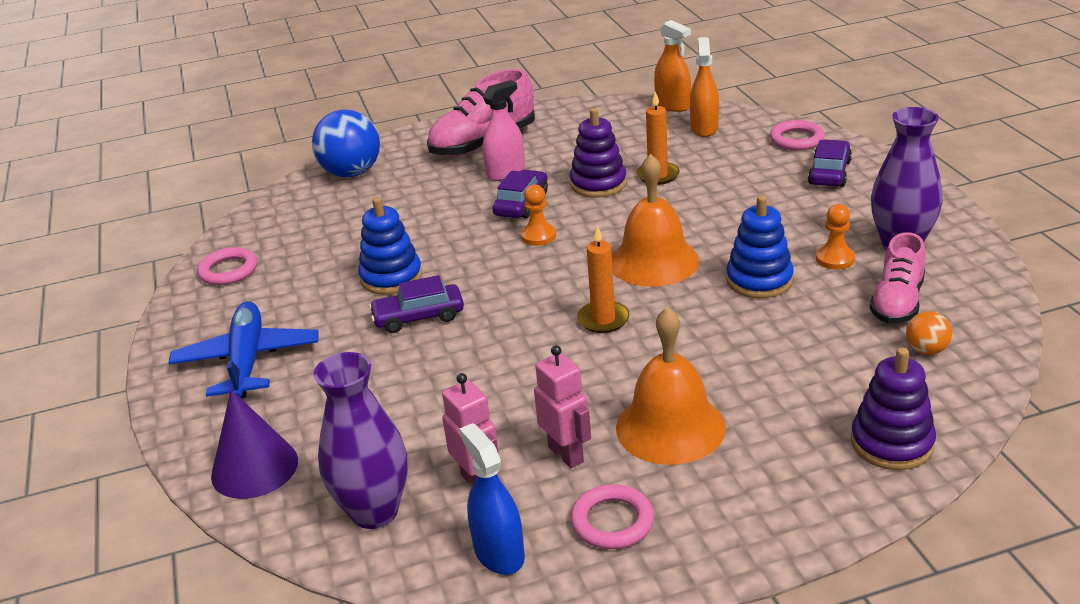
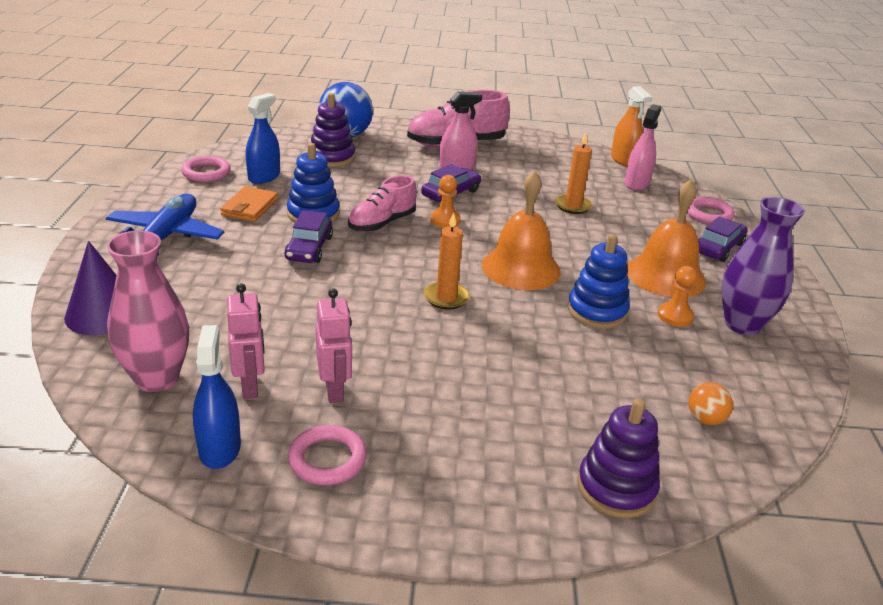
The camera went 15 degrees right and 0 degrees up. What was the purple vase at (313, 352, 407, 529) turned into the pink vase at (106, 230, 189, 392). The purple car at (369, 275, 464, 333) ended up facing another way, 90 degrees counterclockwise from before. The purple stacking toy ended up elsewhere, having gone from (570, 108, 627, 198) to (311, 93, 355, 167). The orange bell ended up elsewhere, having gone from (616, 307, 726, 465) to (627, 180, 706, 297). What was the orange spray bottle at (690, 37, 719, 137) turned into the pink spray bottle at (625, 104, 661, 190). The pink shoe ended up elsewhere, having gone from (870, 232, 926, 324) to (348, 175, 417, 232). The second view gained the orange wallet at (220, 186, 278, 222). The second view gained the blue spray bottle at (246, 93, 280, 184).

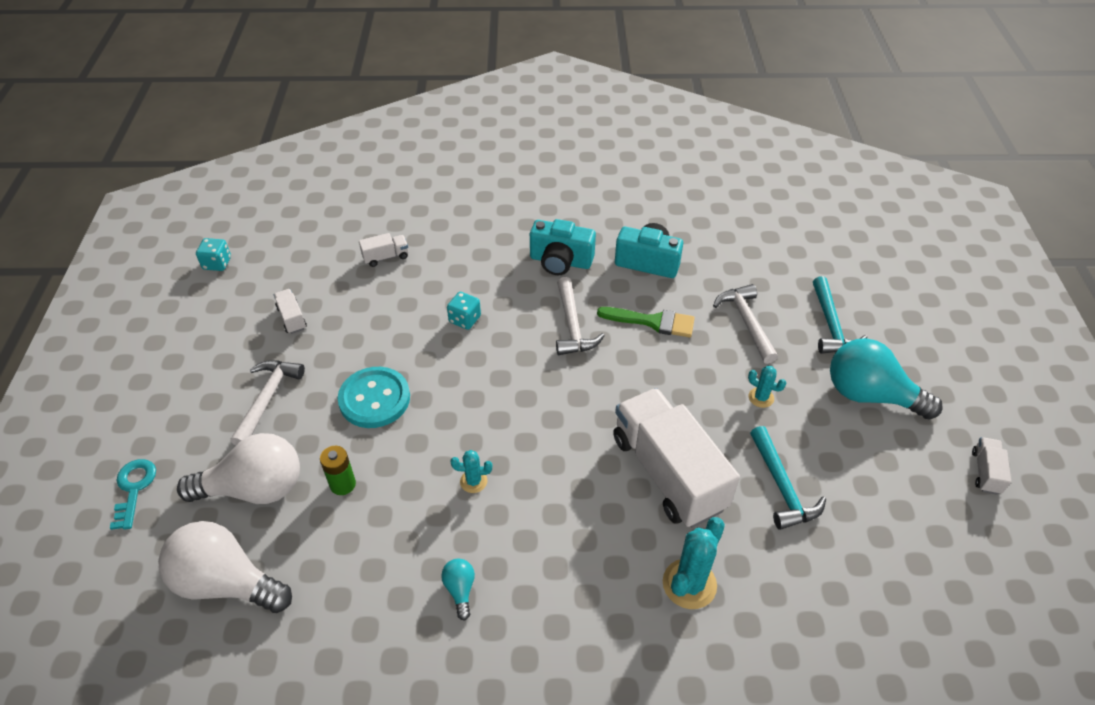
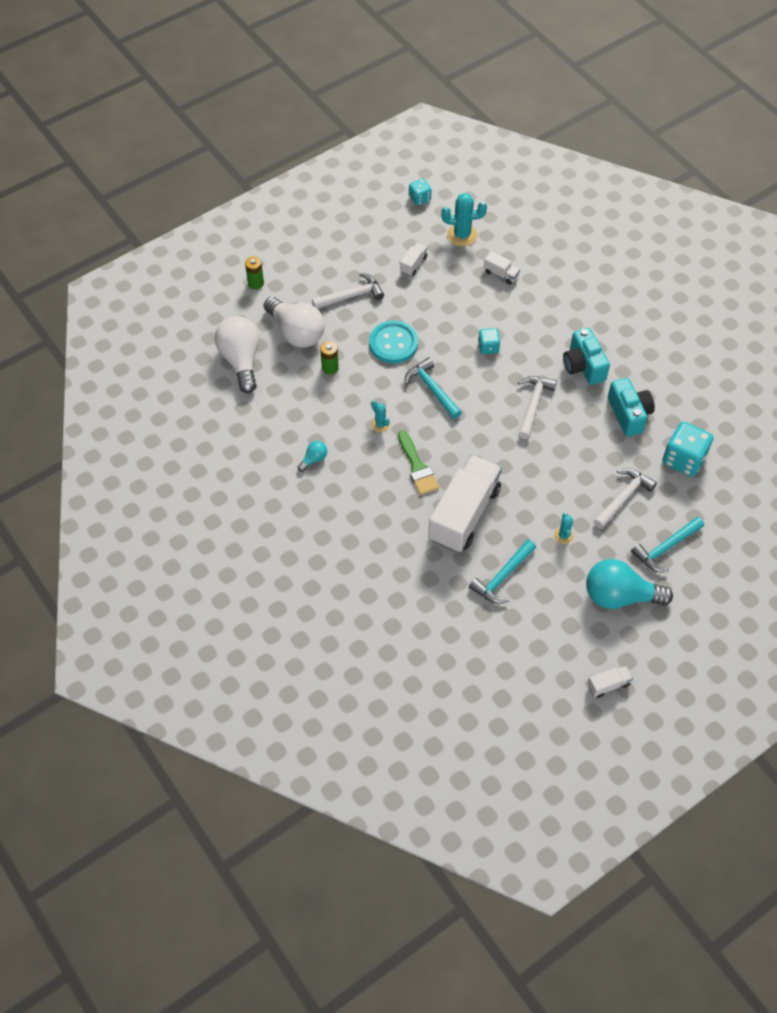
The camera went 55 degrees right and 10 degrees up. Where the turquoise key stood at (110, 459, 156, 530), the green battery came to stand at (245, 256, 264, 290). The white hammer at (556, 277, 605, 355) ended up facing another way, 150 degrees clockwise from before. The green brush ended up elsewhere, having gone from (597, 307, 695, 338) to (398, 430, 439, 495). The turquoise cactus ended up elsewhere, having gone from (663, 517, 725, 609) to (441, 193, 487, 246). The turquoise light bulb at (830, 338, 943, 419) ended up facing another way, 75 degrees counterclockwise from before. The second view gained the turquoise hammer at (405, 357, 462, 419). The second view gained the turquoise dice at (662, 422, 713, 477).

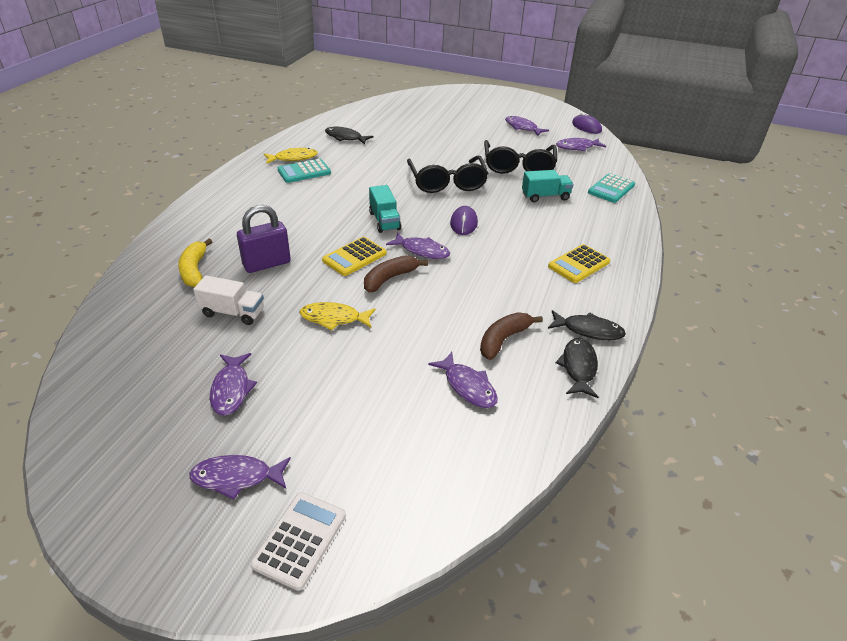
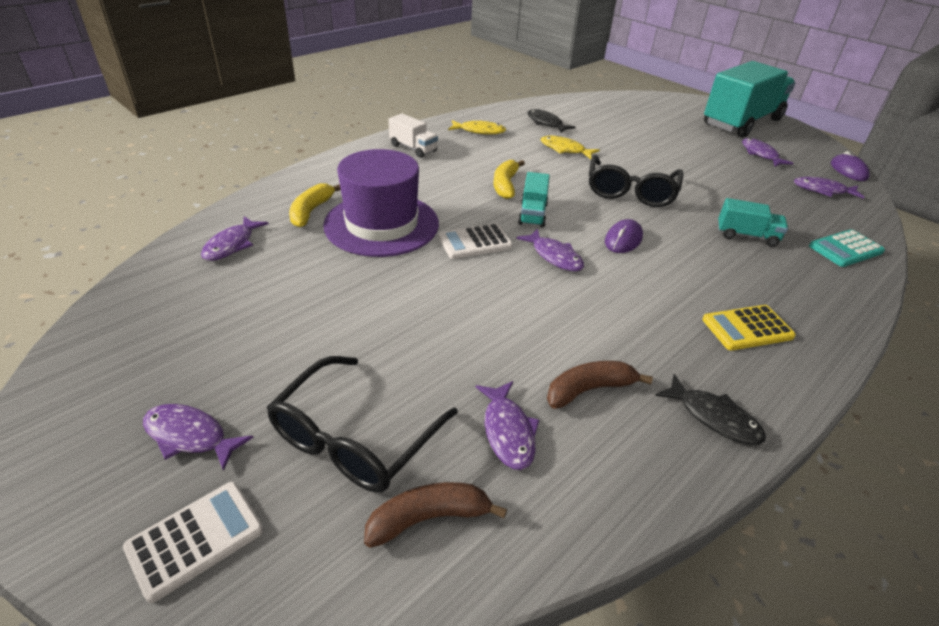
The camera went 25 degrees right and 0 degrees up. The white truck ended up elsewhere, having gone from (193, 275, 264, 325) to (388, 113, 438, 158). The purple fish ended up elsewhere, having gone from (210, 353, 257, 416) to (201, 216, 269, 261). Where the purple padlock stood at (237, 205, 291, 273), the purple hat came to stand at (323, 149, 439, 257). The second view lost the turquoise calculator at (278, 159, 331, 183). The yellow fish ended up elsewhere, having gone from (299, 302, 376, 330) to (541, 136, 600, 159). What was the yellow calculator at (322, 237, 387, 276) turned into the white calculator at (438, 223, 513, 259). The brown banana ended up elsewhere, having gone from (364, 255, 428, 293) to (364, 482, 507, 548). The black glasses ended up elsewhere, having gone from (484, 140, 557, 174) to (267, 356, 458, 492). The second view lost the black fish at (556, 338, 598, 398). The second view gained the yellow banana at (493, 160, 525, 199). The second view gained the turquoise truck at (704, 61, 796, 137).

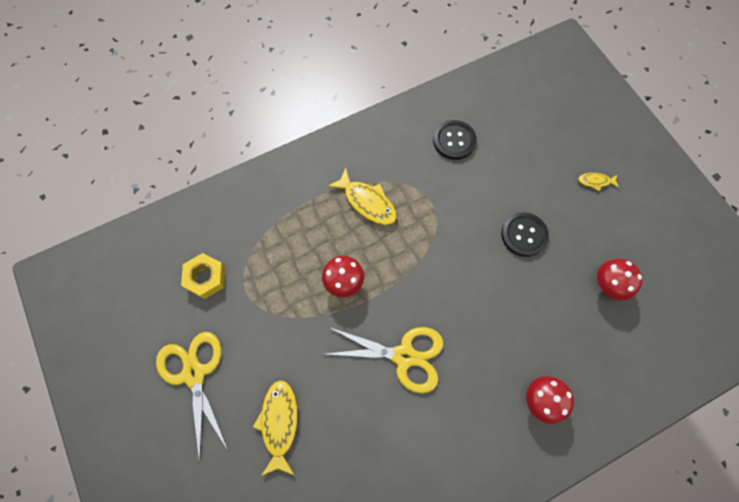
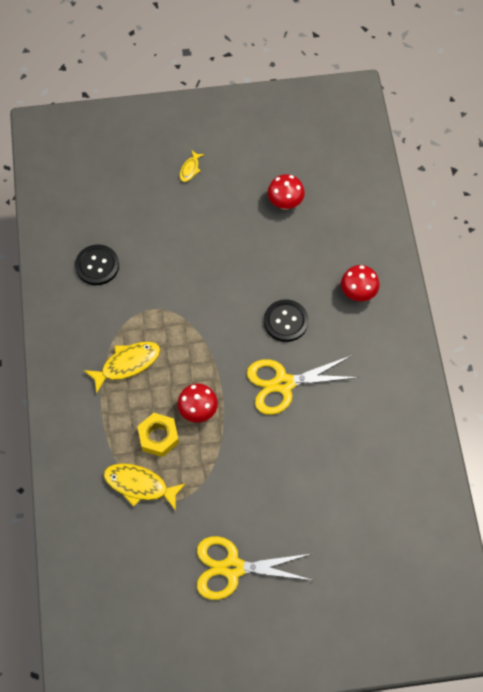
The camera went 70 degrees left and 5 degrees down. The yellow nut ended up elsewhere, having gone from (181, 253, 225, 299) to (137, 413, 179, 457). The yellow fish ended up elsewhere, having gone from (253, 380, 298, 476) to (104, 463, 186, 511). The yellow scissors at (326, 327, 444, 393) ended up facing another way, 135 degrees counterclockwise from before. The black button ended up elsewhere, having gone from (501, 212, 549, 257) to (264, 299, 309, 342).

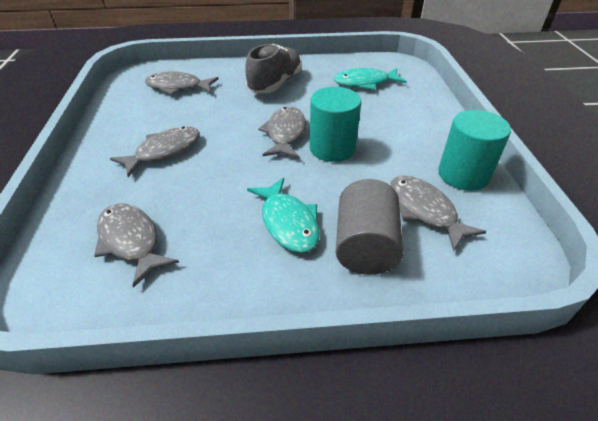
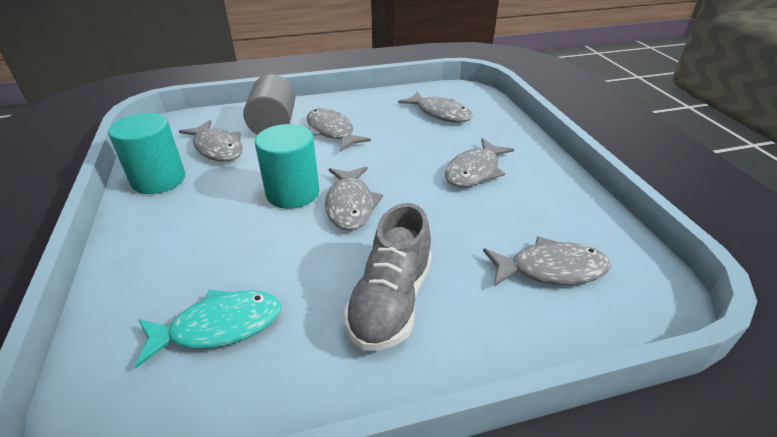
The camera went 170 degrees right and 5 degrees down. What was the turquoise fish at (247, 178, 320, 253) turned into the grey fish at (307, 108, 371, 152).

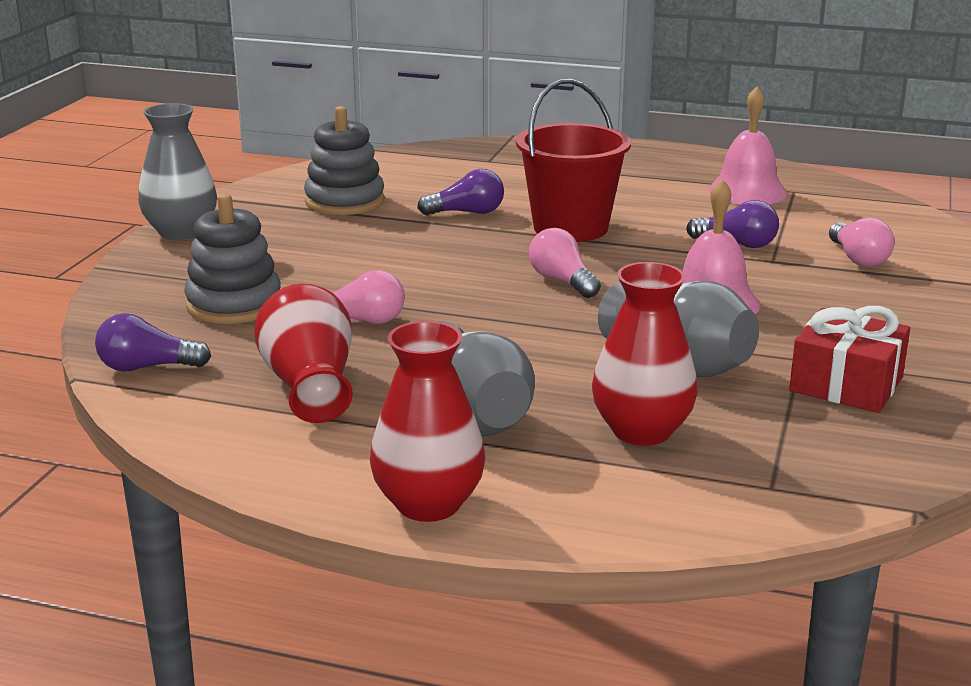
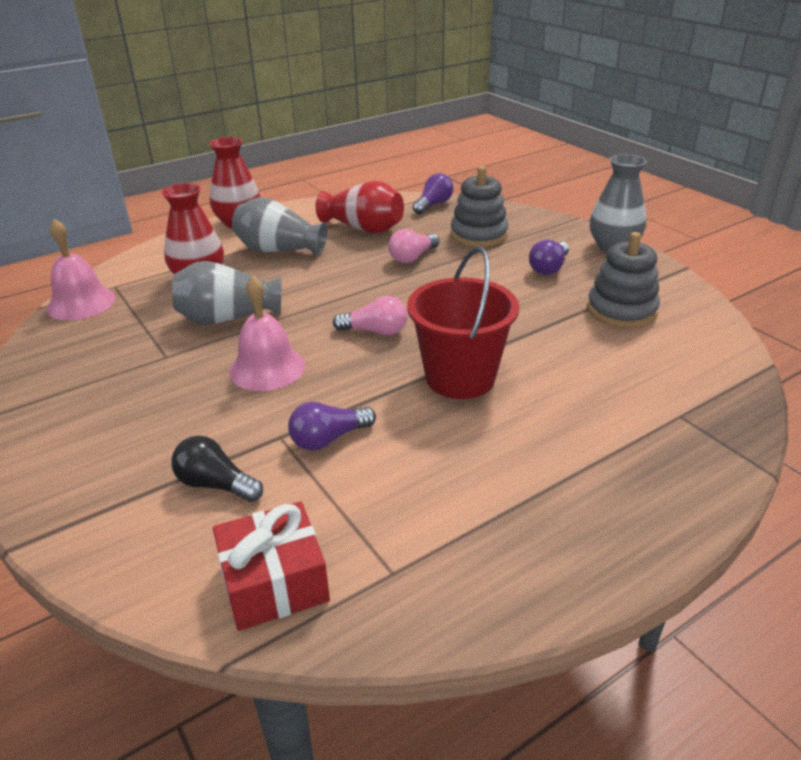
The camera went 130 degrees right and 10 degrees up. The purple light bulb ended up elsewhere, having gone from (417, 169, 504, 215) to (529, 239, 569, 275). The pink bell ended up elsewhere, having gone from (708, 87, 787, 205) to (47, 219, 116, 320). The red gift ended up elsewhere, having gone from (789, 306, 910, 413) to (213, 501, 330, 631). What was the pink light bulb at (829, 217, 895, 267) turned into the black light bulb at (171, 436, 263, 502).

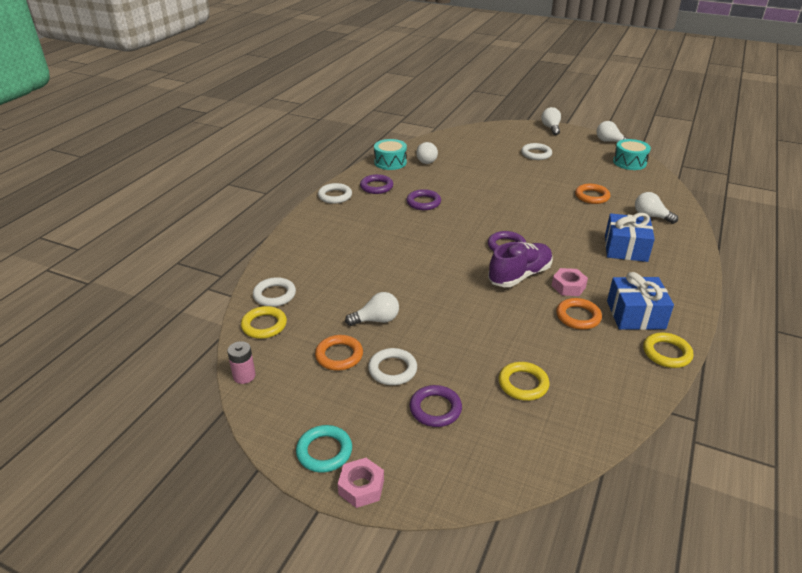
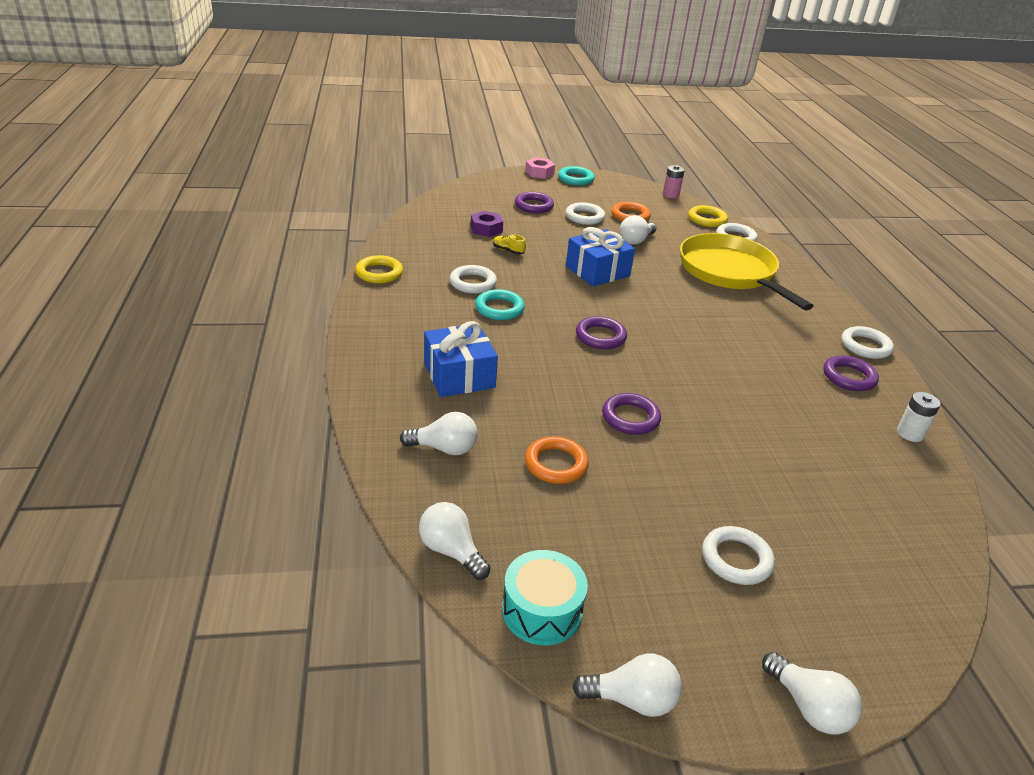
The camera went 145 degrees right and 0 degrees up. Where the turquoise drum stood at (374, 139, 407, 170), the white battery came to stand at (897, 392, 941, 442). The purple ring ended up elsewhere, having gone from (406, 189, 441, 210) to (602, 393, 661, 435). The white light bulb ended up elsewhere, having gone from (416, 142, 438, 164) to (419, 502, 491, 580). The second view lost the purple shoe at (488, 242, 553, 287). Where the yellow ring stood at (499, 362, 550, 401), the purple nut came to stand at (471, 211, 503, 237). Where the pink nut stood at (552, 268, 588, 296), the turquoise ring came to stand at (475, 289, 525, 320). What was the orange ring at (556, 298, 602, 330) turned into the white ring at (449, 265, 497, 294). The blue gift ended up elsewhere, having gone from (607, 272, 674, 330) to (566, 227, 635, 286). The second view gained the yellow shoe at (493, 234, 526, 254). The second view gained the yellow pan at (680, 233, 813, 311).

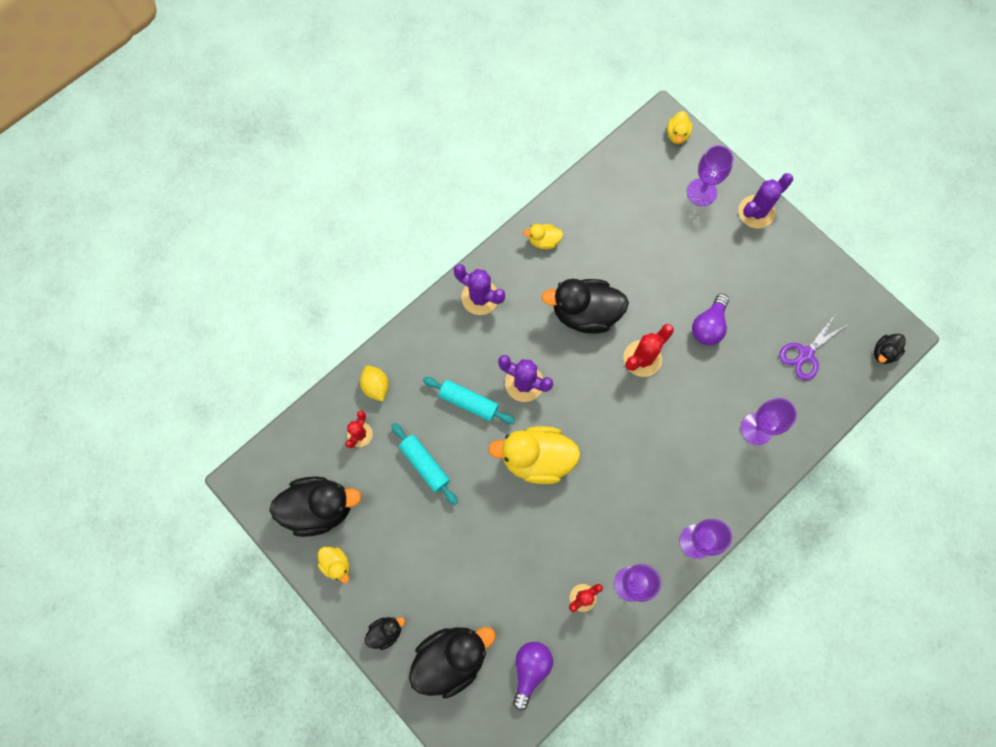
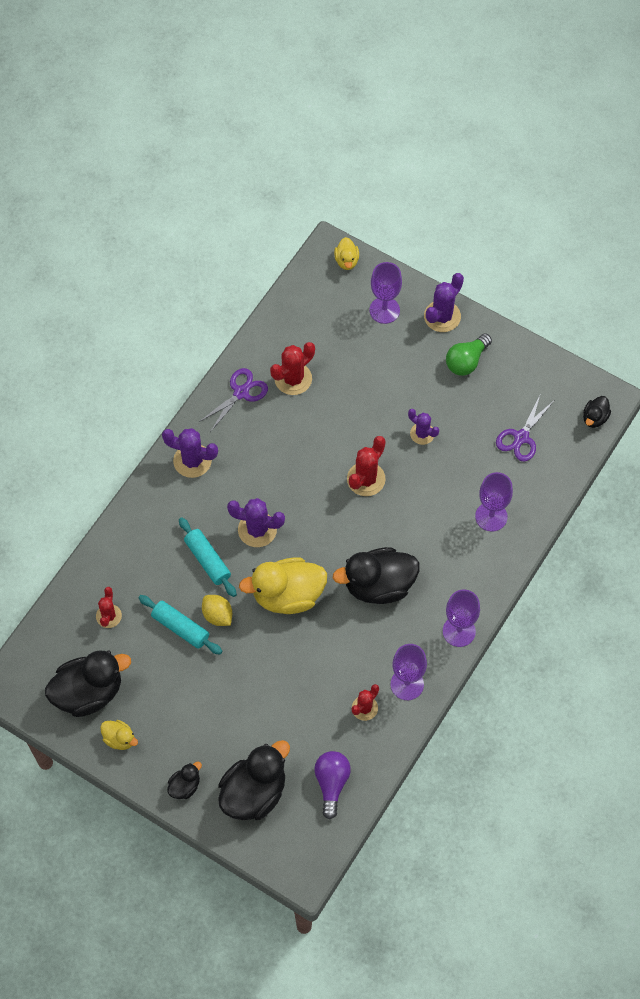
The camera went 15 degrees left and 10 degrees down. The yellow lemon ended up elsewhere, having gone from (360, 366, 389, 402) to (202, 595, 232, 626). The turquoise rolling pin at (423, 377, 515, 424) ended up facing another way, 45 degrees clockwise from before. Where the yellow duck stood at (523, 224, 563, 249), the purple scissors came to stand at (199, 368, 268, 432). The black duck ended up elsewhere, having gone from (541, 279, 629, 334) to (333, 547, 420, 604). Where the purple light bulb stood at (692, 294, 729, 345), the purple cactus came to stand at (408, 409, 439, 445). The second view gained the red cactus at (270, 342, 315, 395). The second view gained the green light bulb at (446, 334, 492, 376).

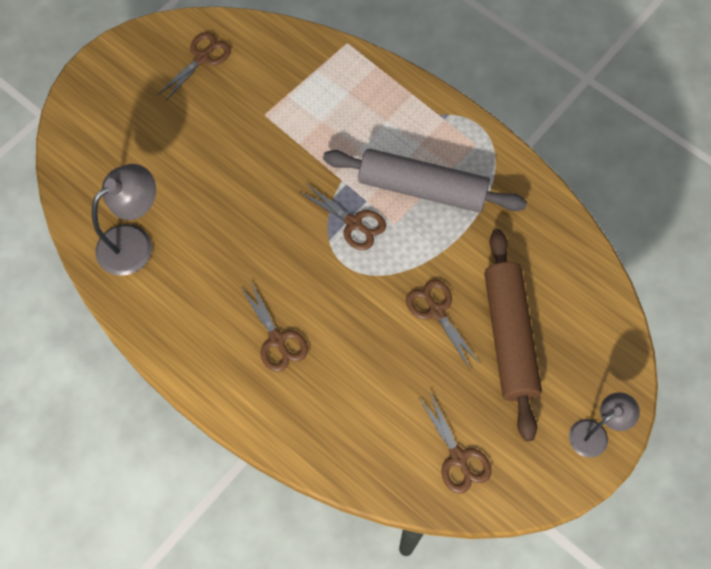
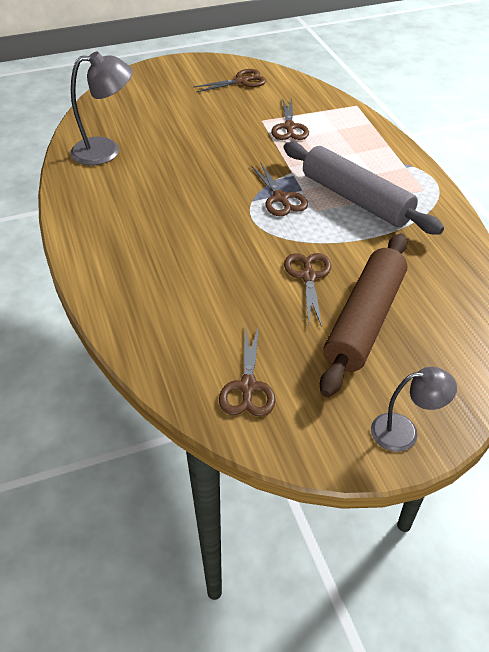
The camera went 30 degrees right and 20 degrees down. The brown scissors ended up elsewhere, having gone from (241, 282, 308, 372) to (271, 98, 309, 140).

